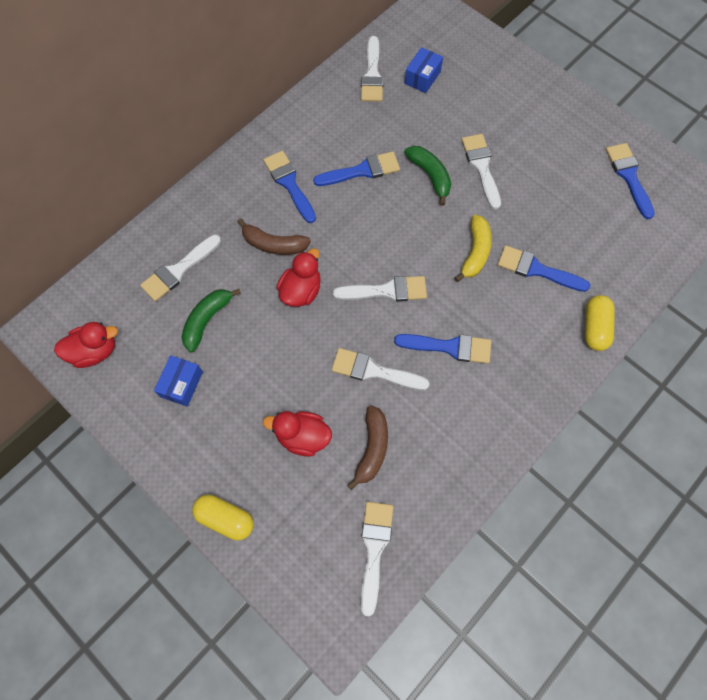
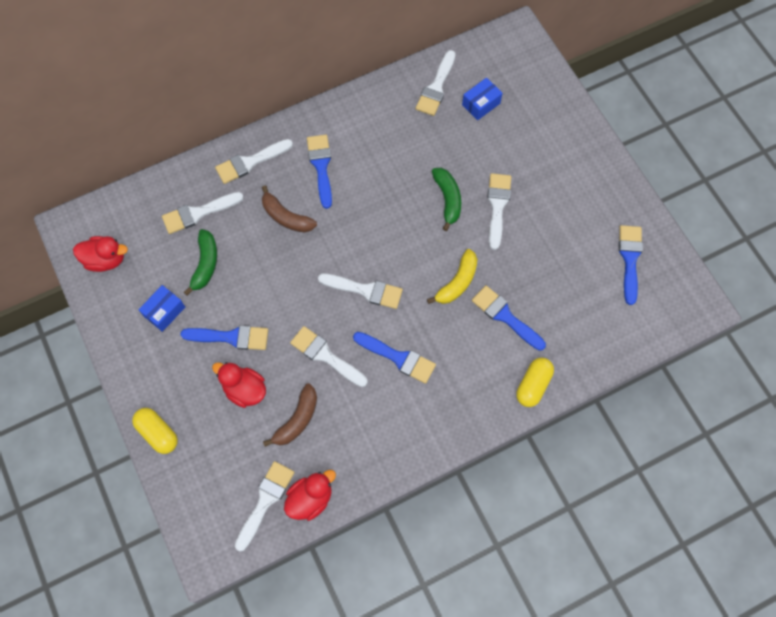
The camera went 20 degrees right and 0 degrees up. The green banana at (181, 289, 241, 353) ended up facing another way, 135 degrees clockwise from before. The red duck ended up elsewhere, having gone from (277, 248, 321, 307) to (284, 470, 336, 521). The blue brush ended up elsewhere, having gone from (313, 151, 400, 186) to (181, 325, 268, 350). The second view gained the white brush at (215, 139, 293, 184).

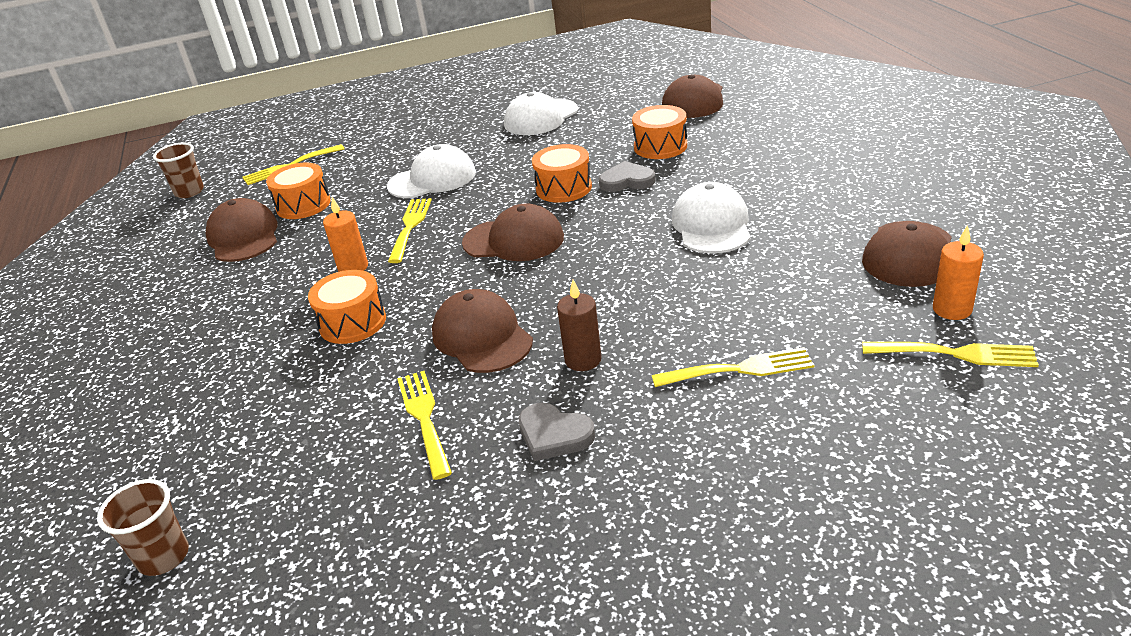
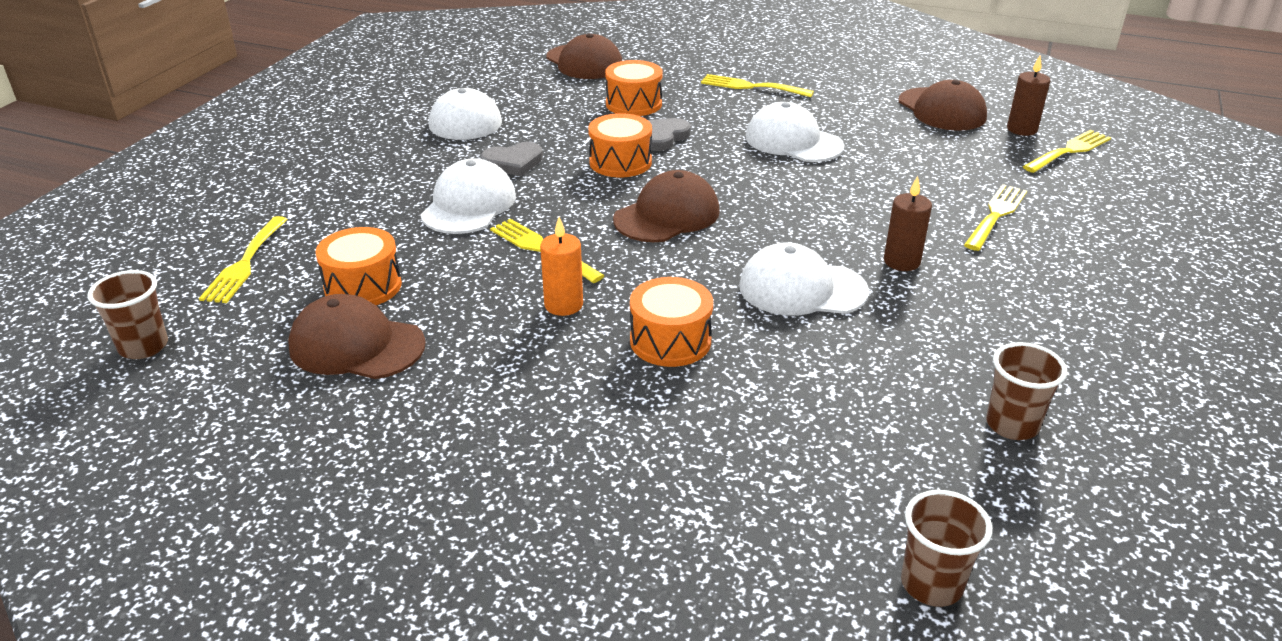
The camera went 55 degrees left and 0 degrees up. The yellow fork ended up elsewhere, having gone from (397, 371, 452, 480) to (701, 74, 814, 97). What was the brown cap at (432, 289, 533, 373) turned into the white cap at (739, 242, 869, 315). The grey heart ended up elsewhere, having gone from (519, 403, 595, 461) to (481, 142, 543, 176). What was the orange candle at (933, 225, 984, 320) turned into the brown candle at (1007, 55, 1050, 136). The second view gained the brown cup at (986, 342, 1067, 440).

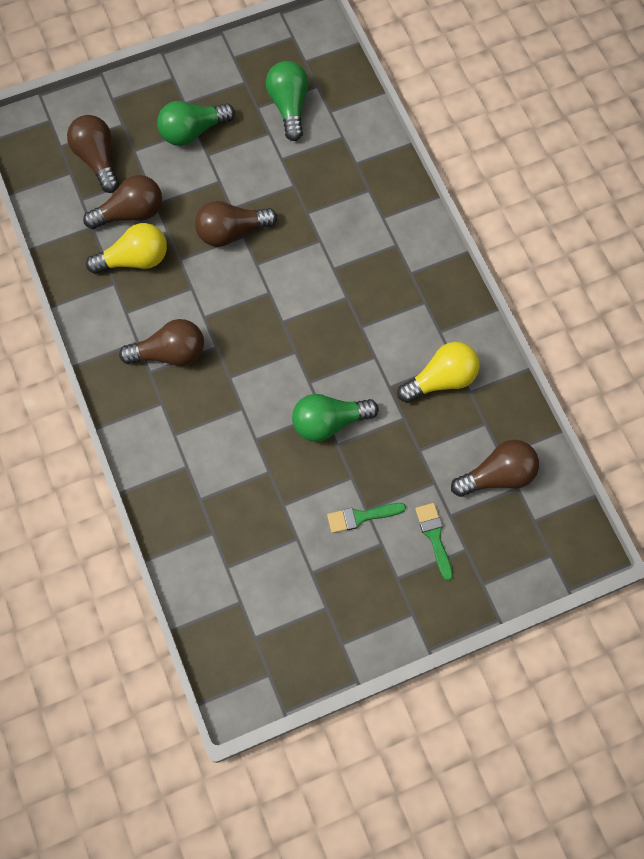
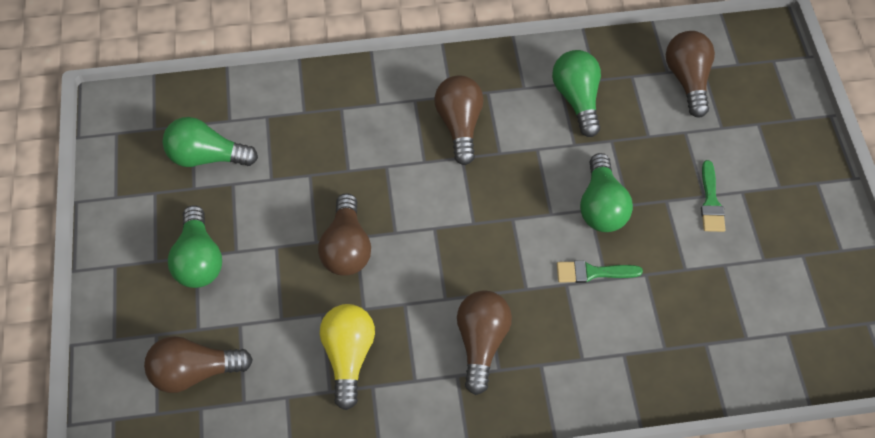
The camera went 75 degrees left and 10 degrees down. The brown light bulb ended up elsewhere, having gone from (83, 175, 162, 229) to (434, 76, 484, 165). What was the yellow light bulb at (397, 342, 480, 403) turned into the green light bulb at (552, 50, 601, 137). The green brush ended up elsewhere, having gone from (415, 503, 453, 581) to (557, 260, 643, 283).

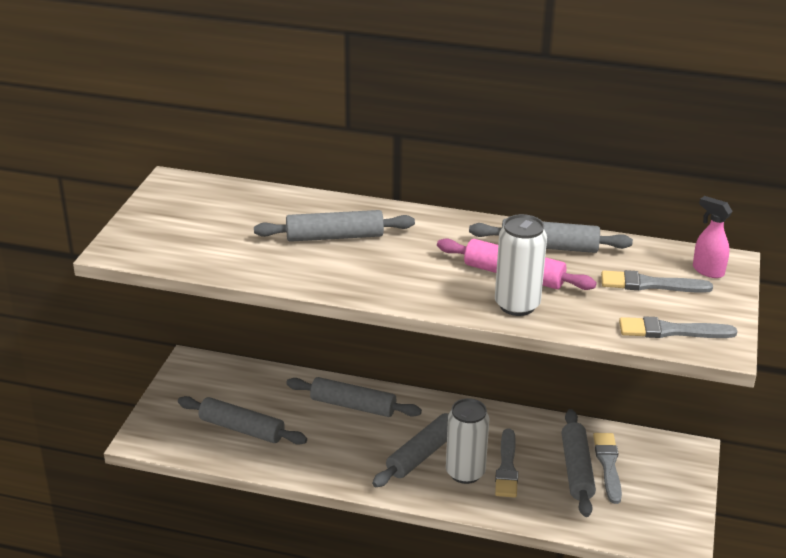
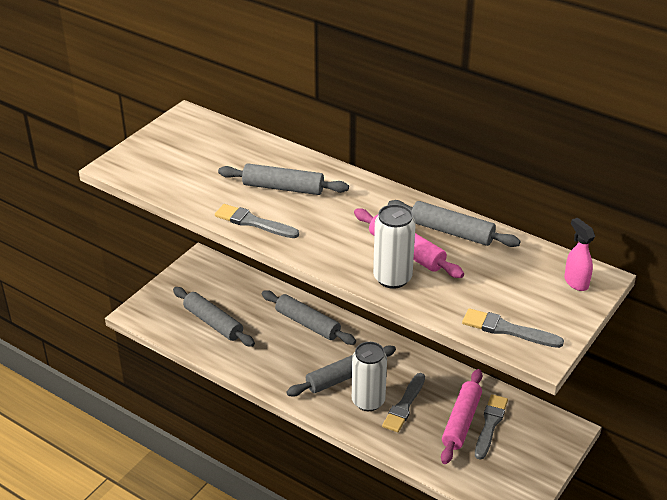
The camera went 20 degrees right and 5 degrees up. What was the grey rolling pin at (562, 409, 596, 517) turned into the pink rolling pin at (441, 369, 483, 464). The grey brush ended up elsewhere, having gone from (601, 270, 713, 293) to (215, 204, 299, 238).

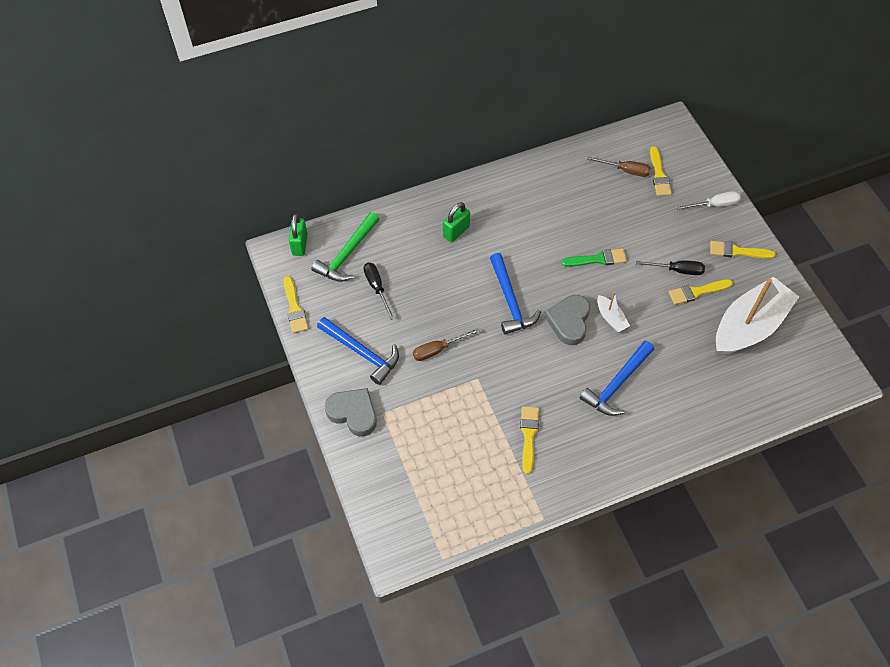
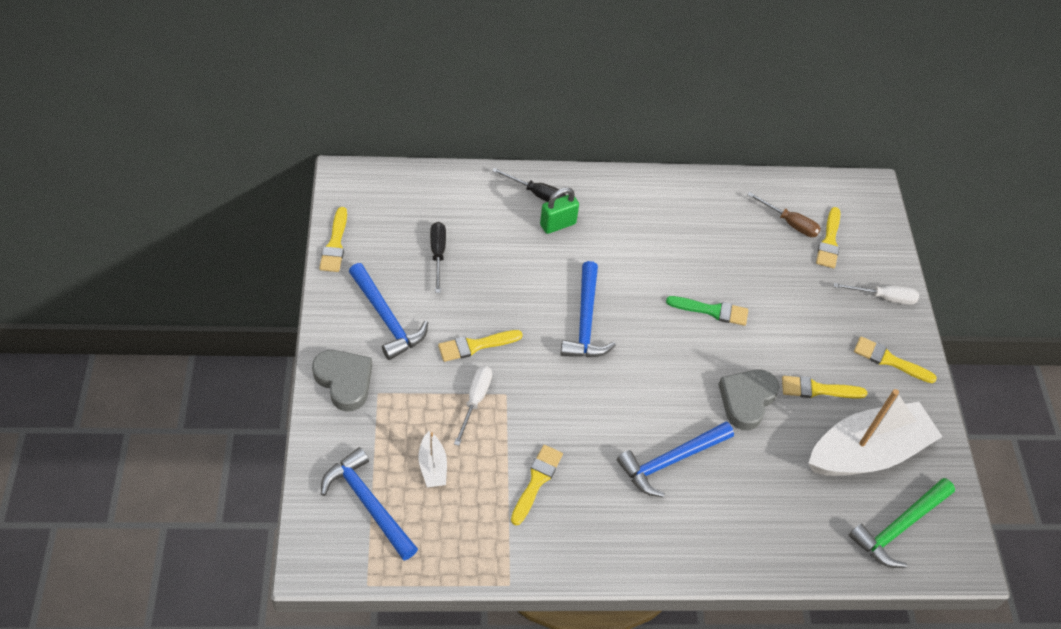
The camera went 15 degrees right and 5 degrees down. The second view lost the green padlock at (289, 214, 307, 256). The green hammer ended up elsewhere, having gone from (311, 212, 379, 282) to (849, 478, 955, 568). Where the brown screwdriver stood at (413, 328, 479, 361), the yellow brush came to stand at (438, 330, 523, 362). The grey heart ended up elsewhere, having gone from (544, 295, 590, 345) to (718, 369, 780, 430). The white boat ended up elsewhere, having gone from (597, 292, 630, 332) to (419, 431, 447, 487). The black screwdriver ended up elsewhere, having gone from (635, 260, 705, 275) to (492, 168, 566, 202). The second view gained the blue hammer at (321, 447, 418, 561). The second view gained the white screwdriver at (454, 366, 492, 446).

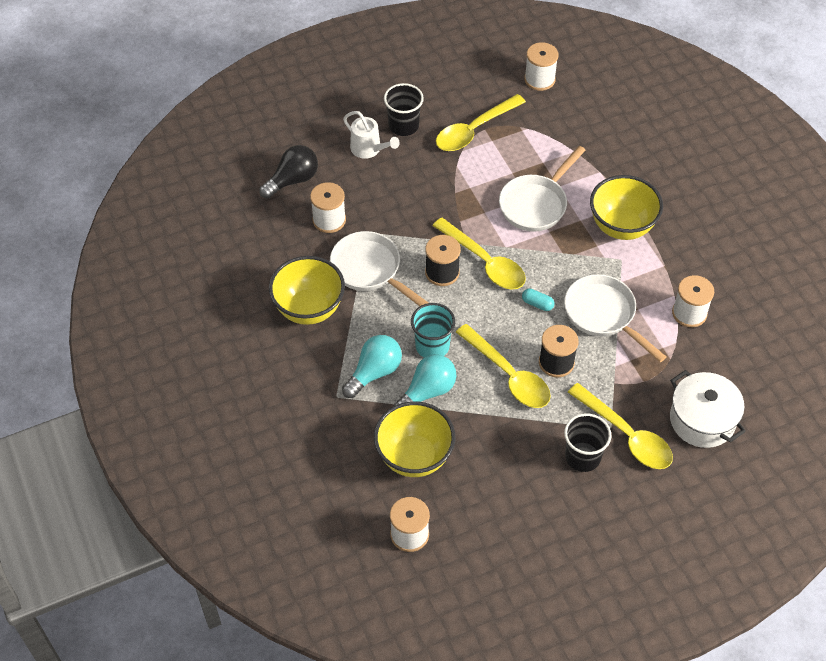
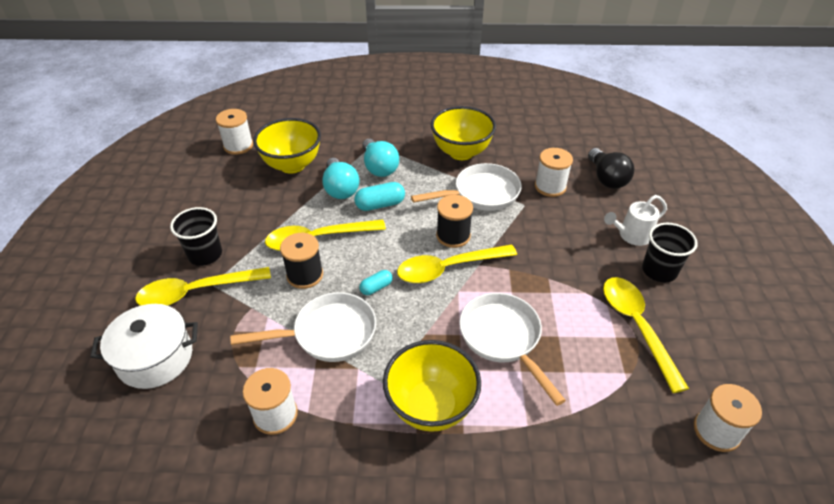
The camera went 115 degrees right and 10 degrees down. Where the turquoise cup stood at (411, 303, 455, 357), the turquoise capsule came to stand at (354, 182, 405, 211).

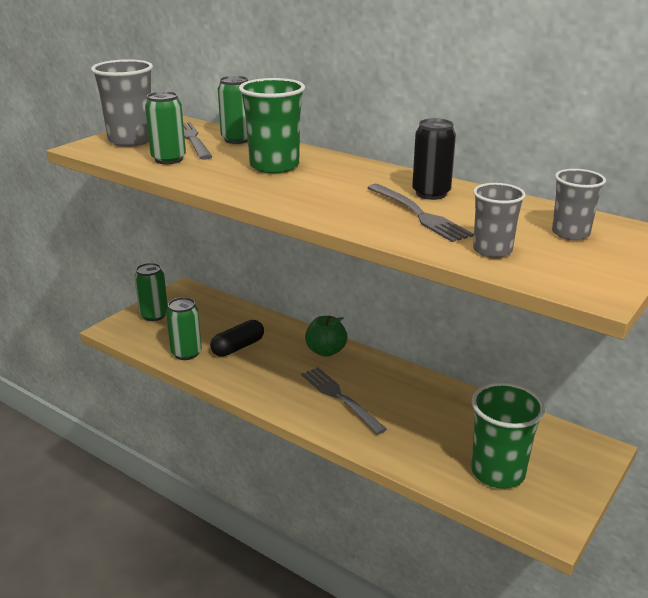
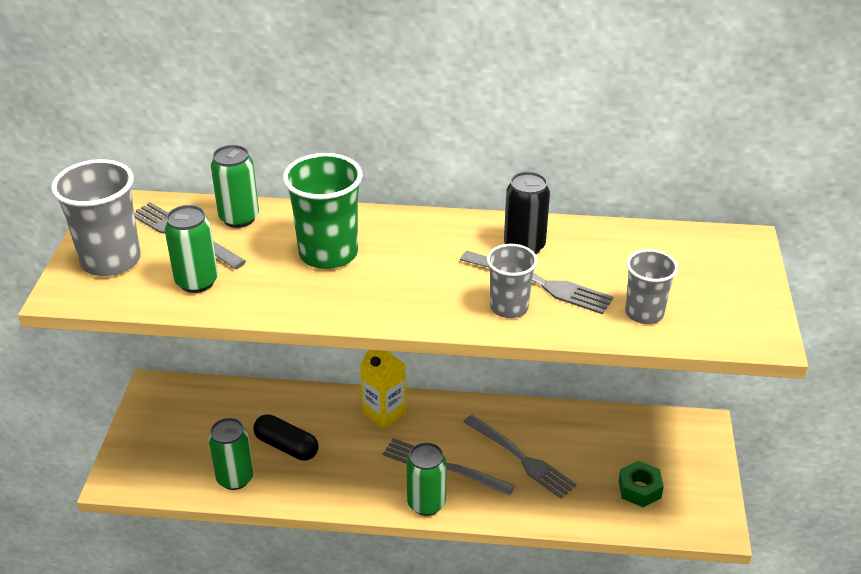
The camera went 30 degrees left and 10 degrees up. The green can ended up elsewhere, having gone from (134, 263, 168, 321) to (406, 442, 447, 516). The black capsule at (210, 320, 264, 357) ended up facing another way, 75 degrees counterclockwise from before. Where the green apple stood at (305, 316, 347, 357), the yellow carton came to stand at (360, 350, 406, 429). Where the green cup stood at (471, 383, 545, 489), the green nut came to stand at (619, 461, 664, 507). The grey cup ended up elsewhere, having gone from (552, 169, 606, 240) to (487, 244, 537, 318). The second view gained the grey fork at (463, 415, 577, 499).

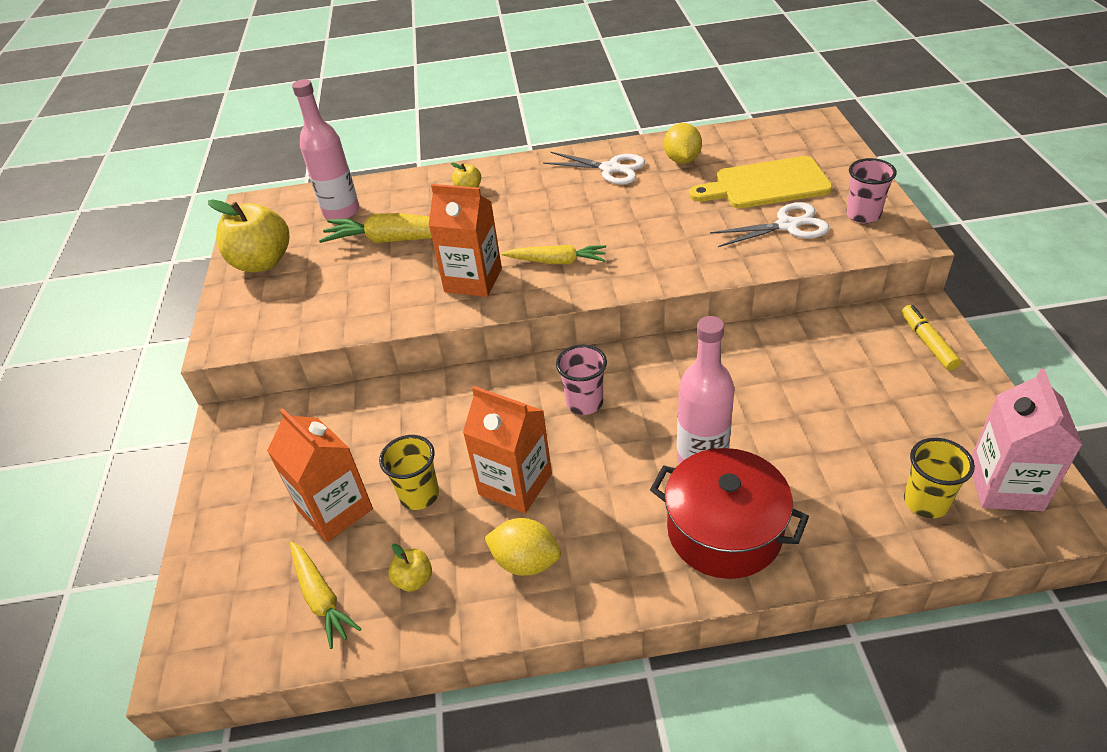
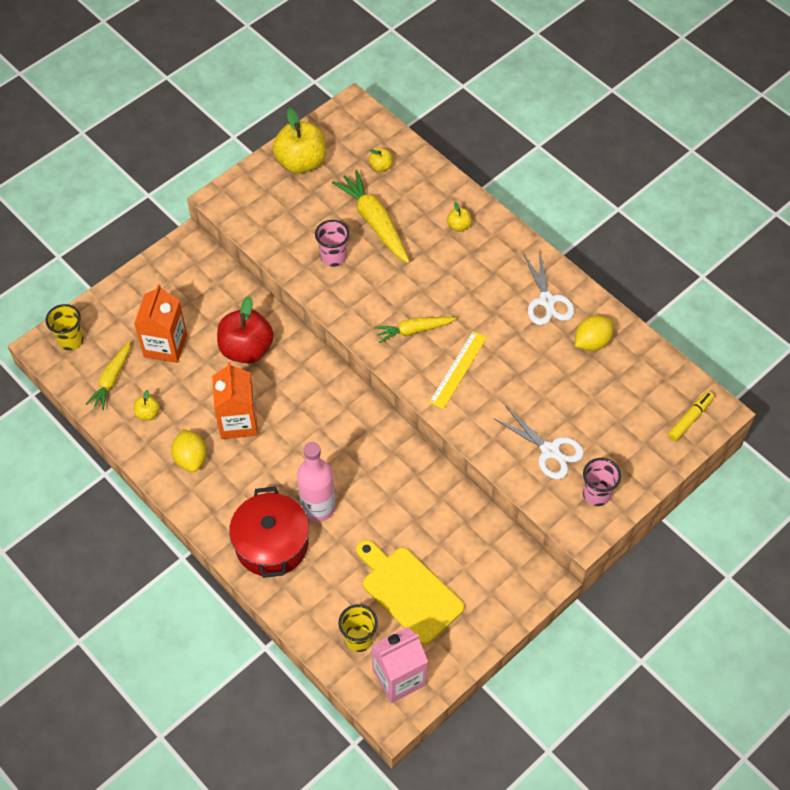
The camera went 50 degrees right and 15 degrees up. Where the pink bottle stood at (292, 79, 360, 219), the yellow apple came to stand at (369, 148, 393, 172). The yellow cup ended up elsewhere, having gone from (379, 435, 439, 510) to (46, 304, 84, 350). The second view lost the orange carton at (428, 184, 502, 297). The yellow carrot at (502, 245, 606, 264) ended up facing another way, 105 degrees clockwise from before. The pink cup ended up elsewhere, having gone from (556, 345, 607, 415) to (315, 220, 350, 267). The yellow cutting board ended up elsewhere, having gone from (689, 156, 833, 208) to (356, 540, 464, 645). The yellow marker ended up elsewhere, having gone from (902, 305, 961, 371) to (668, 391, 714, 441). The second view gained the red apple at (217, 296, 274, 363). The second view gained the yellow ruler at (429, 331, 487, 409).

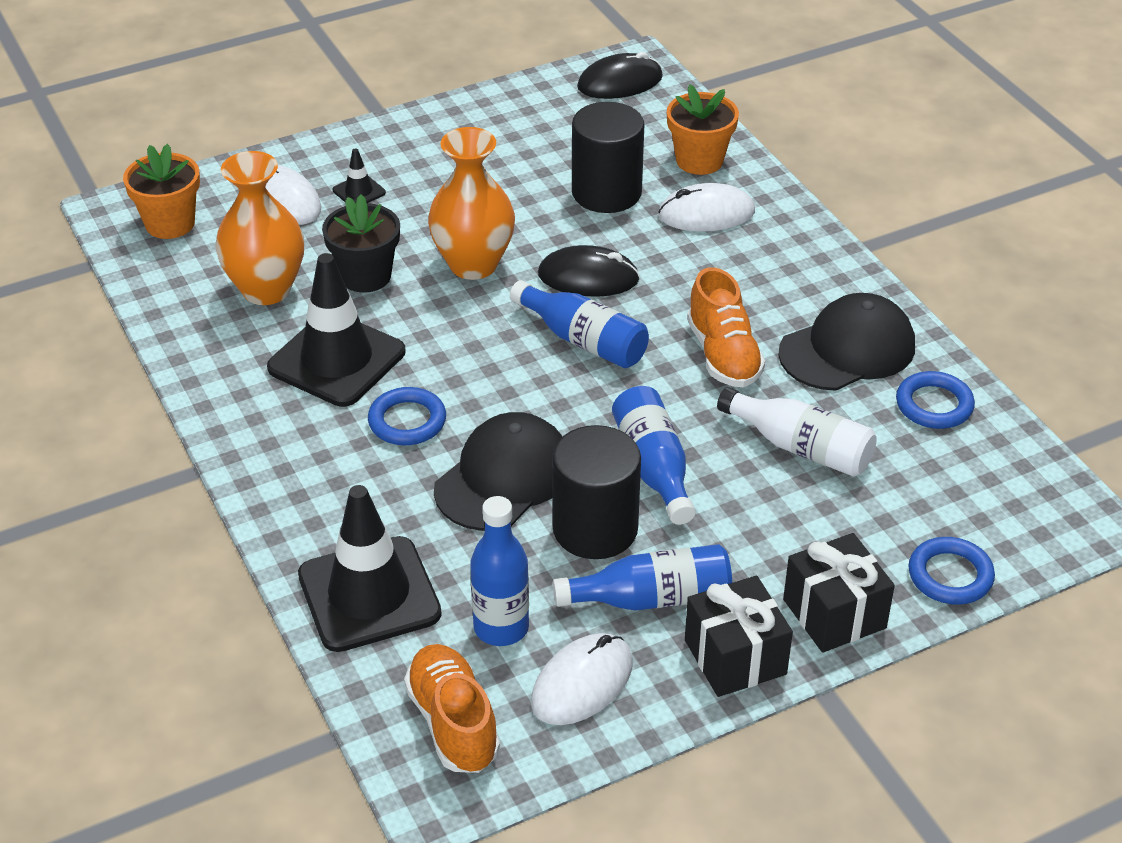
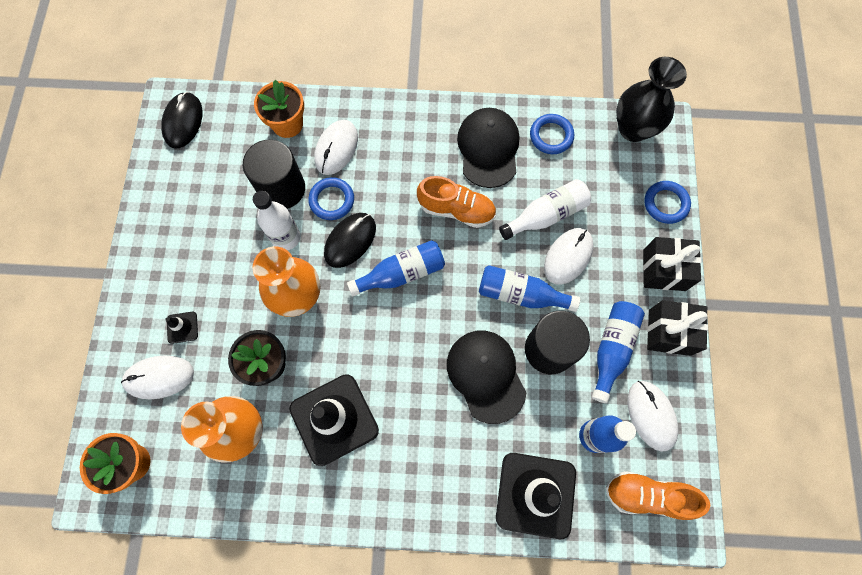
The camera went 60 degrees left and 30 degrees up. The blue ring ended up elsewhere, having gone from (368, 387, 446, 445) to (308, 177, 354, 220). The second view gained the white bottle at (253, 191, 300, 250). The second view gained the white mouse at (544, 228, 594, 285). The second view gained the black vase at (616, 57, 687, 142).

